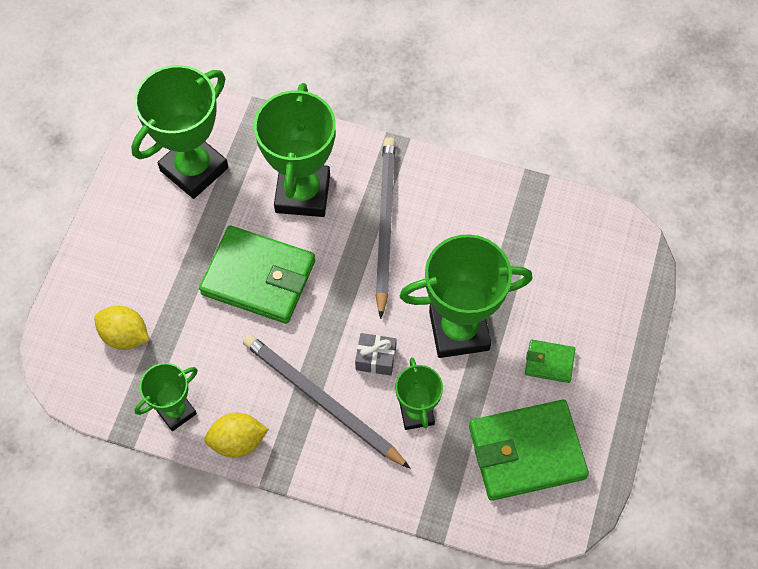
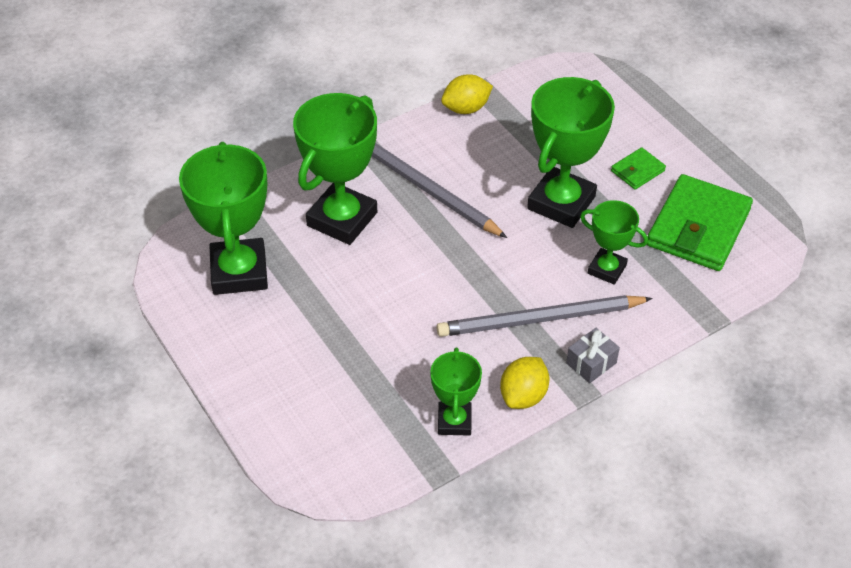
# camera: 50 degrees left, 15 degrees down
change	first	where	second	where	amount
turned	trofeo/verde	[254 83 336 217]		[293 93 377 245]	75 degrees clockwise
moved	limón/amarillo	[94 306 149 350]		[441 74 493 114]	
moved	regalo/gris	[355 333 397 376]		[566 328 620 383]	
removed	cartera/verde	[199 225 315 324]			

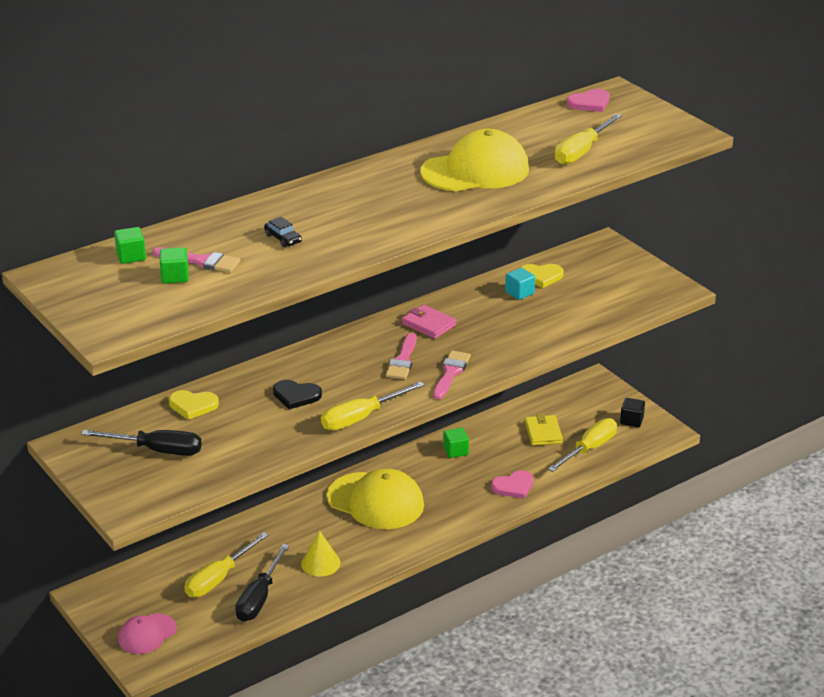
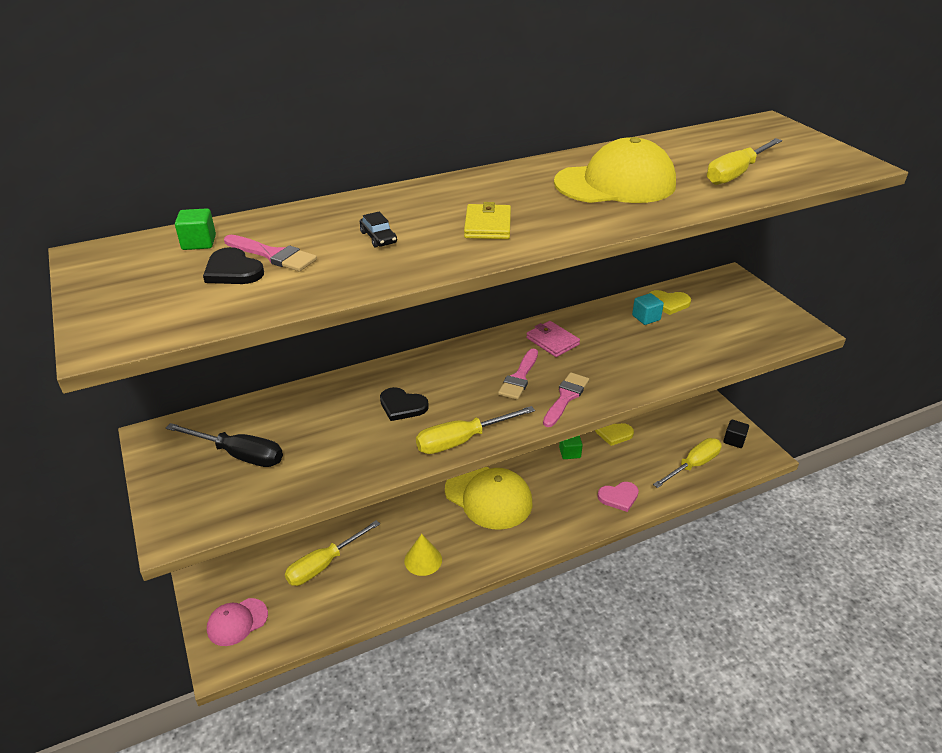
# camera: 10 degrees right, 5 degrees up
change	first	where	second	where	amount
replaced	cubo/verde	[160 247 189 284]	corazón/negro	[203 247 264 284]	
moved	cartera/amarillo	[525 414 563 446]		[464 202 511 239]	
moved	corazón/amarillo	[169 390 219 420]		[595 423 634 446]	
removed	destornillador/negro	[235 544 289 622]			
removed	corazón/rosa	[567 89 610 112]			

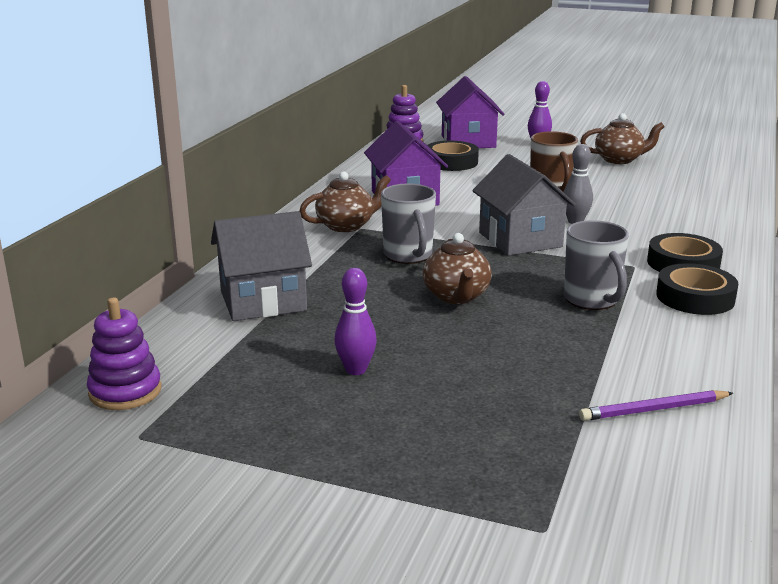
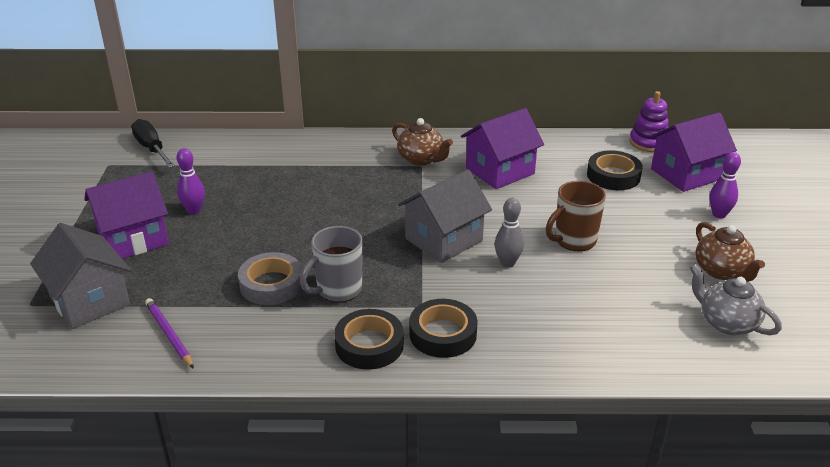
# camera: 70 degrees right, 10 degrees up
change	first	where	second	where	amount
moved	casa/gris	[211 211 312 321]		[30 223 131 329]	
added			casa/morado	[84 171 169 259]	
replaced	juguete apilable/morado	[87 297 162 410]	destornillador/negro	[131 119 175 168]	
added			cinta adhesiva/gris	[238 252 302 305]	
added			tetera/gris	[690 264 782 335]	
removed	taza/gris	[381 184 436 264]			
removed	tetera/marrón	[423 233 492 304]			

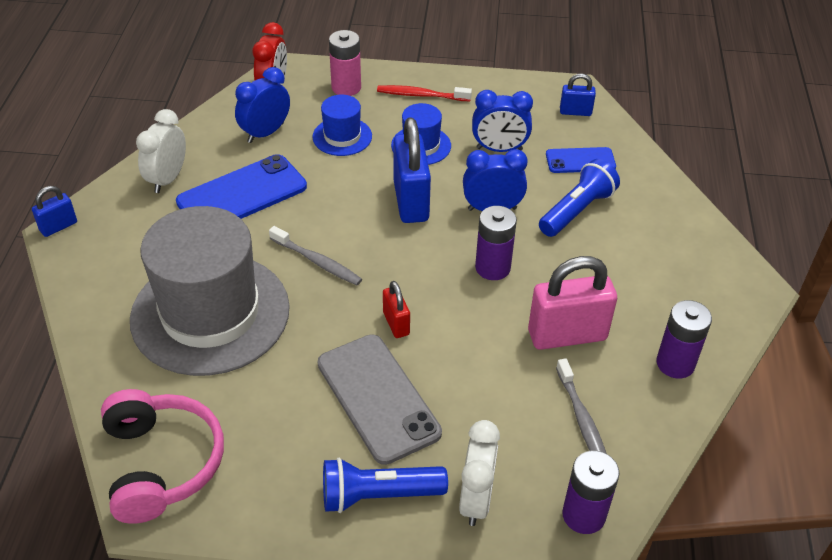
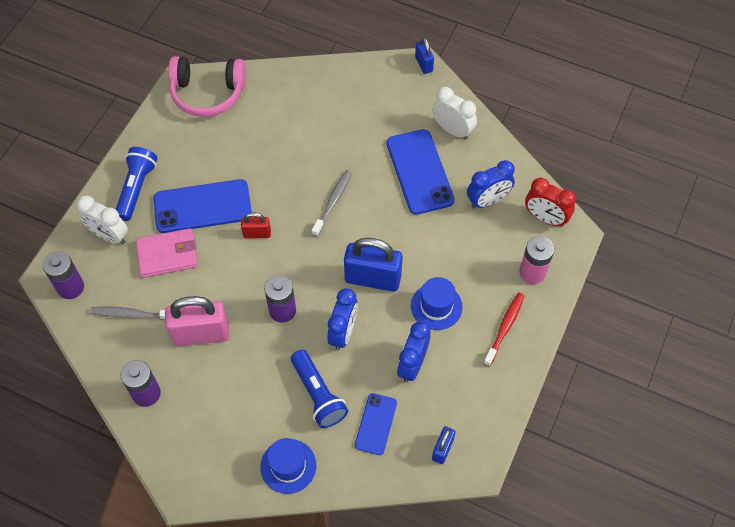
# camera: 110 degrees right, 15 degrees up
change	first	where	second	where	amount
added			cartera/rosa	[135 228 198 278]	
recoloured	móvil/gris	[318 334 442 465]	móvil/azul	[153 179 252 233]	
turned	candado/rosa	[528 256 617 350]		[165 296 230 346]	75 degrees clockwise
moved	sombrero/azul	[312 95 372 156]		[260 438 316 494]	
turned	cepillo de dientes/gris	[269 226 362 285]		[312 170 352 237]	150 degrees clockwise
turned	despertador/azul	[235 67 290 143]		[467 160 515 209]	90 degrees clockwise
removed	sombrero/gris	[130 206 290 376]			

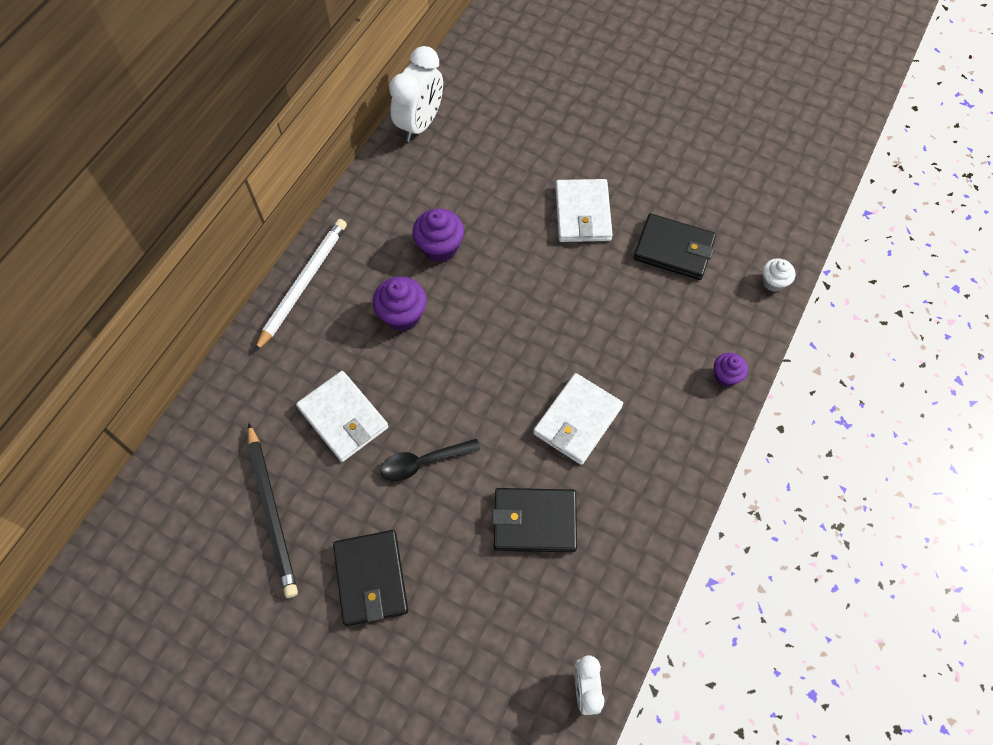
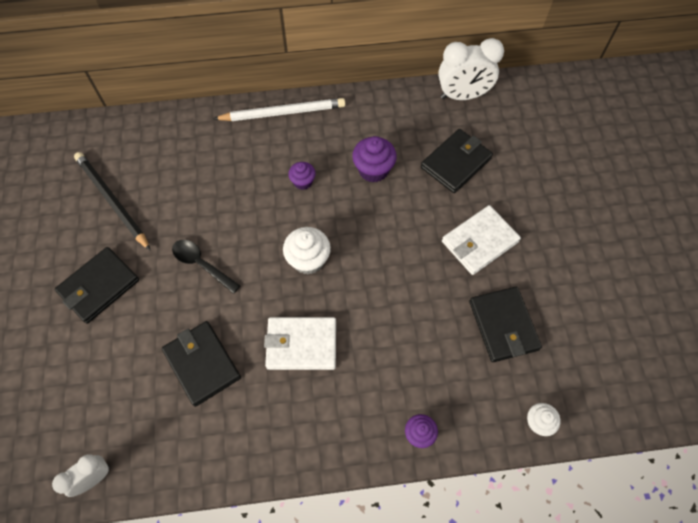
# camera: 55 degrees right, 0 degrees up
change	first	where	second	where	amount
turned	lápiz/negro	[248 423 298 598]		[74 152 151 251]	105 degrees clockwise
added			magdalena/blanco	[283 227 331 274]	
resized	magdalena/morado	[373 276 427 331]		[288 162 316 190]	x0.62
added			cartera/negro	[421 129 493 193]	
removed	cartera/blanco	[296 371 388 462]			

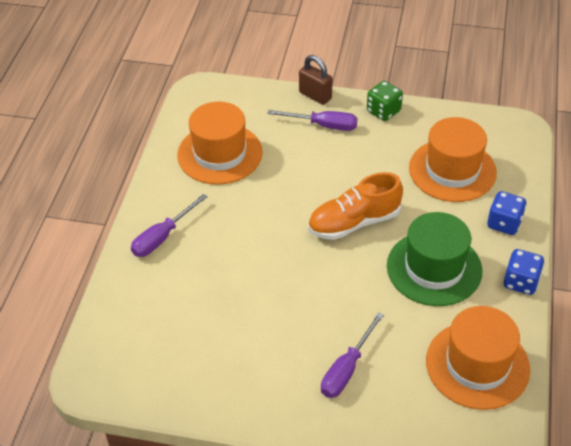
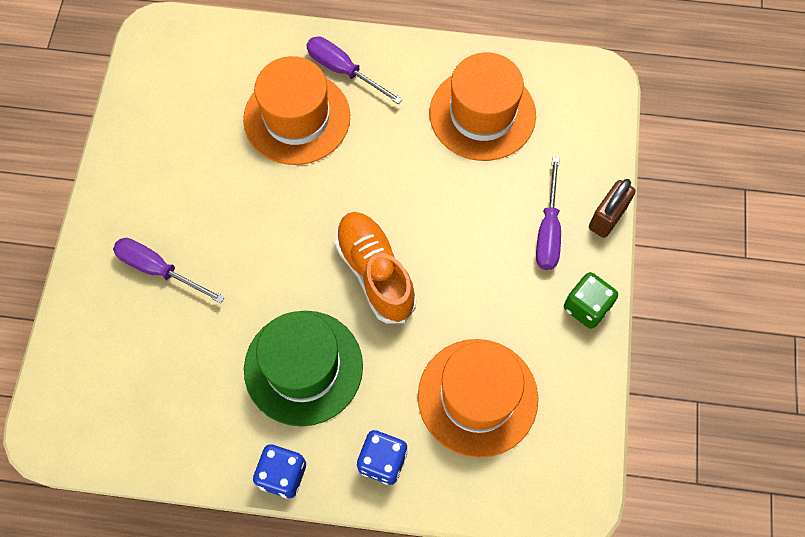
# camera: 85 degrees right, 20 degrees up
change	first	where	second	where	amount
moved	sombrero/naranja	[426 306 530 410]		[243 56 350 165]	

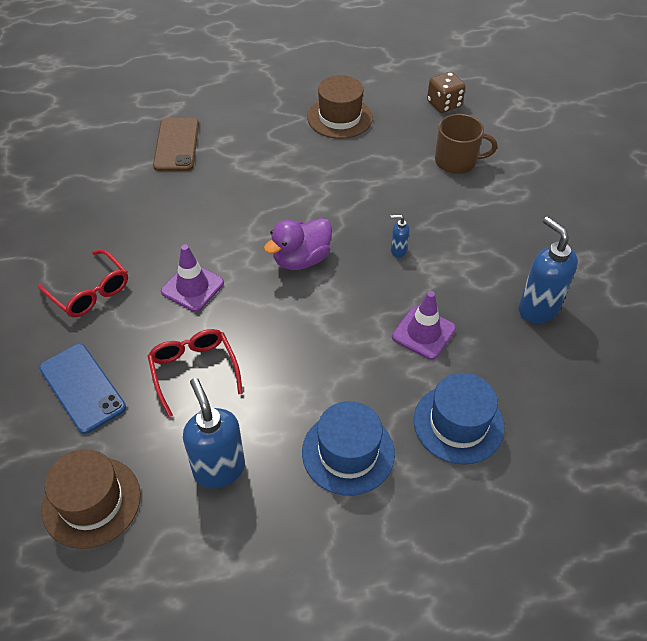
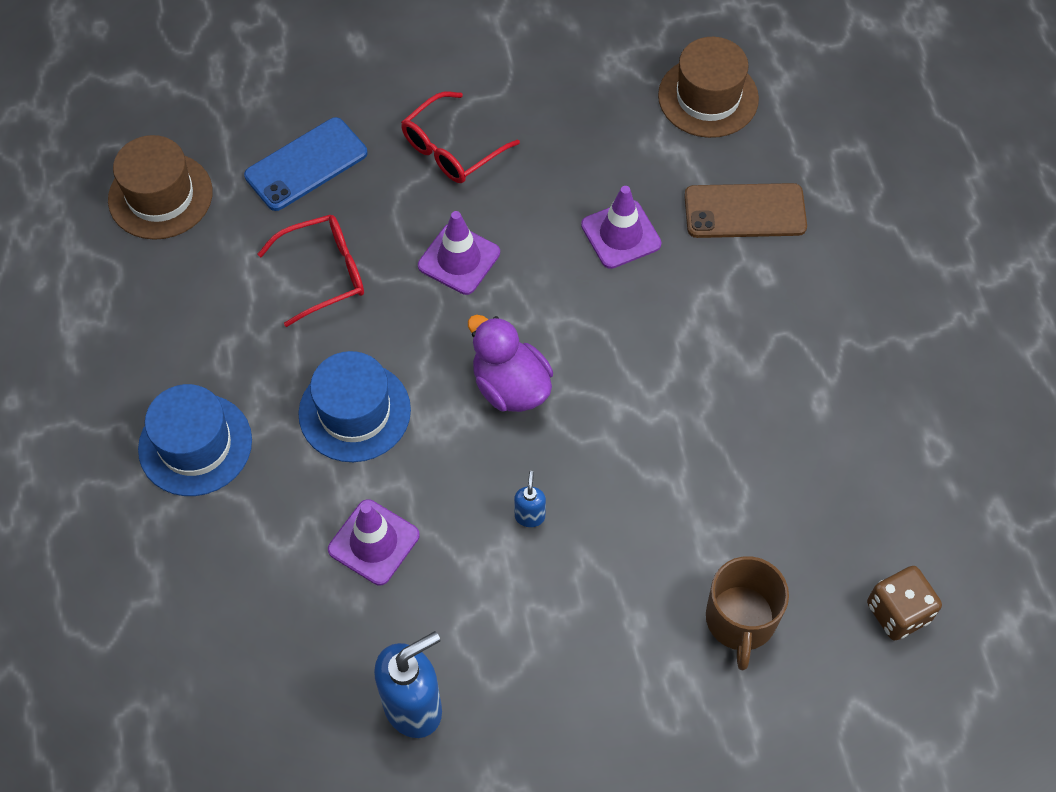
# camera: 90 degrees right, 10 degrees up
change	first	where	second	where	amount
moved	sombrero/azul	[414 373 505 465]		[298 351 411 462]	
added			cono de tráfico/morado	[581 186 661 269]	
moved	sombrero/marrón	[307 75 373 139]		[658 37 759 138]	
removed	dispensador de jabón/azul	[183 378 245 489]			

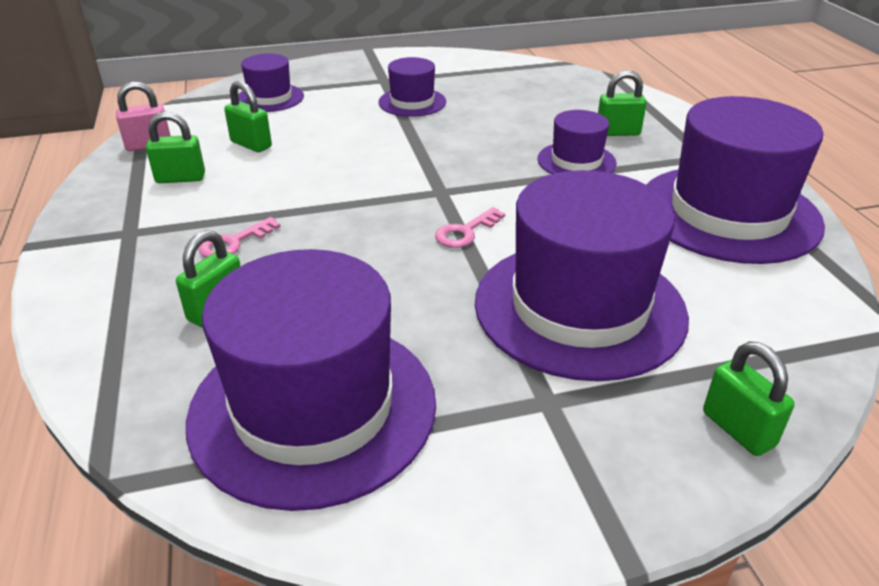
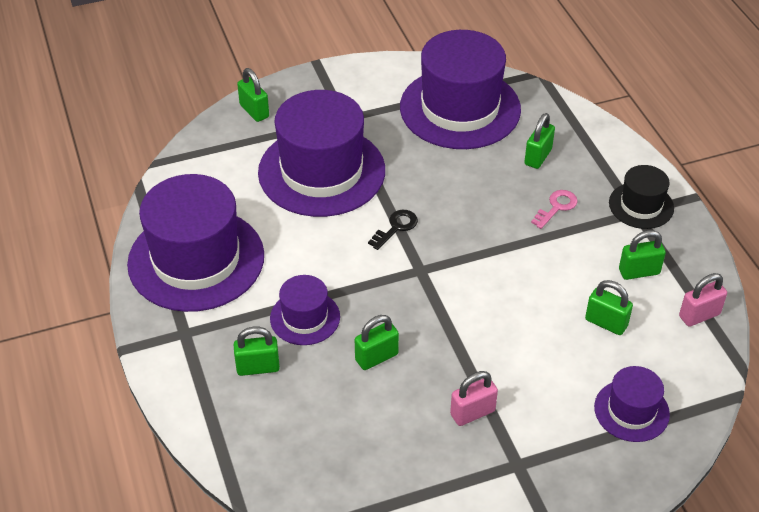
# camera: 175 degrees right, 10 degrees up
change	first	where	second	where	amount
added			candado/verde	[355 315 399 370]	
recoloured	llave/rosa	[435 207 505 248]	llave/negro	[368 210 418 250]	
replaced	sombrero/morado	[378 57 446 117]	candado/rosa	[450 371 498 426]	
added			sombrero/negro	[609 165 674 229]	

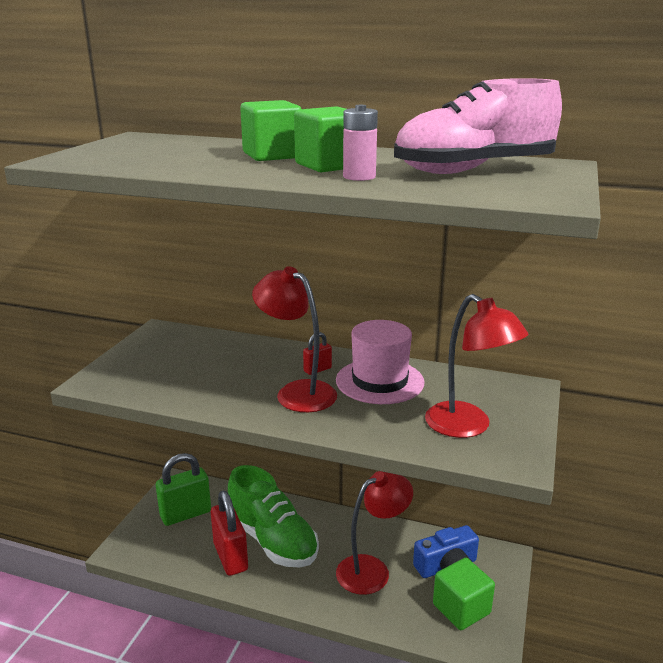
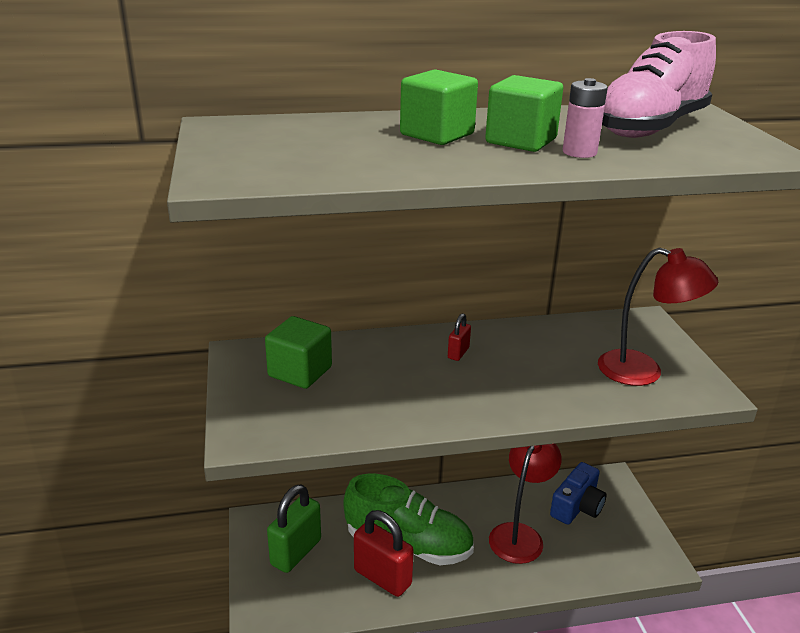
# camera: 30 degrees left, 5 degrees up
change	first	where	second	where	amount
moved	cubo/verde	[433 558 495 630]		[265 316 332 389]	
removed	lámpara/rojo	[252 266 337 412]			
removed	sombrero/rosa	[336 320 424 404]			

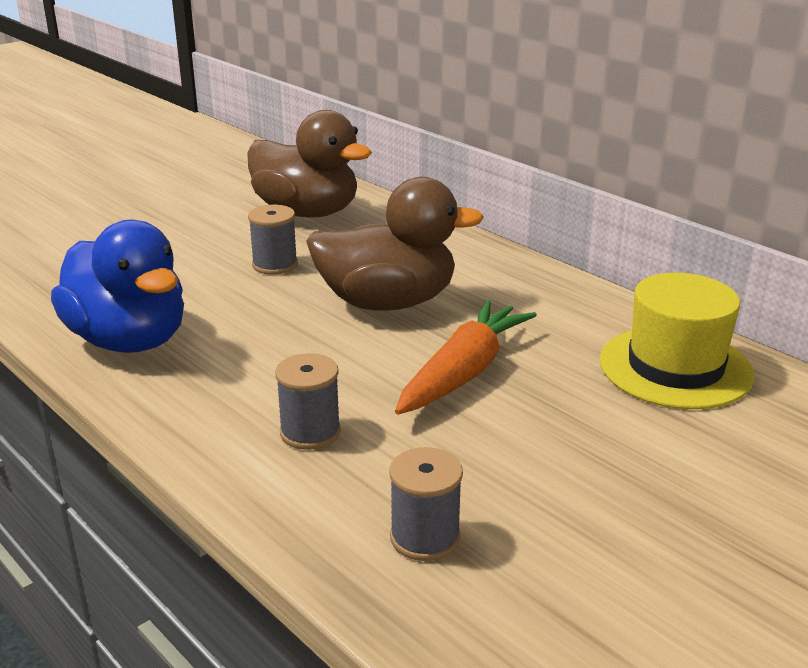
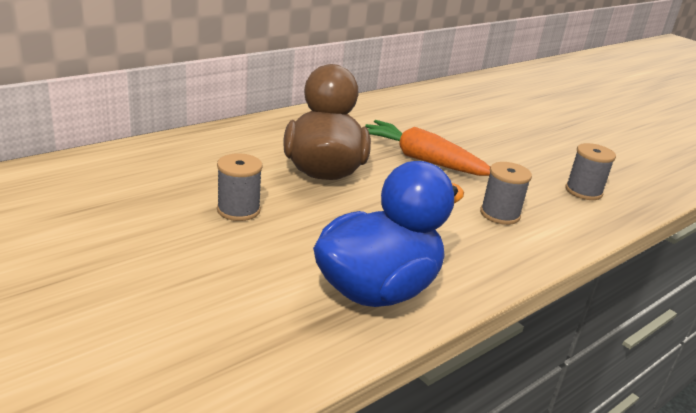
# camera: 90 degrees left, 0 degrees up
change	first	where	second	where	amount
removed	pato/marrón	[247 110 372 217]			
removed	sombrero/amarillo	[600 273 754 409]			

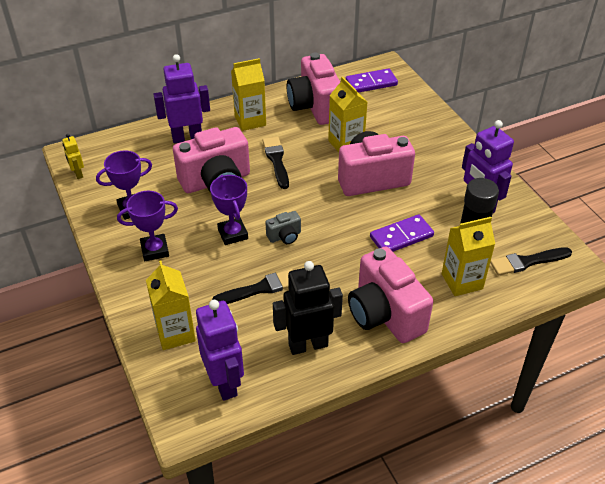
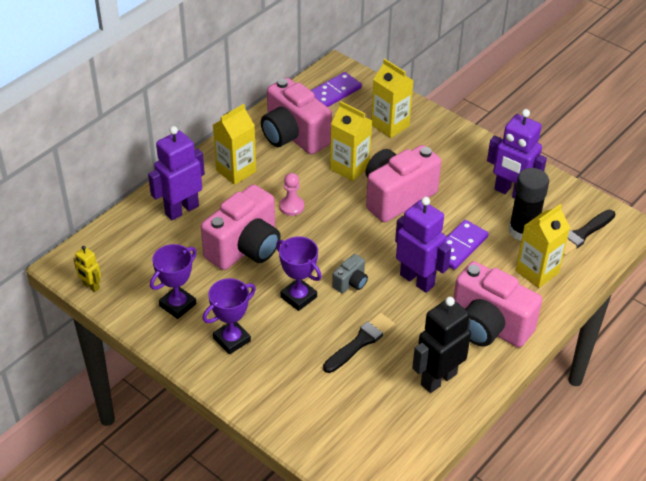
# camera: 25 degrees left, 0 degrees up
change	first	where	second	where	amount
replaced	pincel/negro	[263 137 289 189]	peón/rosa	[279 173 304 216]	
moved	cartón de leche/amarillo	[146 261 196 350]		[371 59 414 138]	
moved	robot/morado	[196 300 244 401]		[395 197 451 293]	

